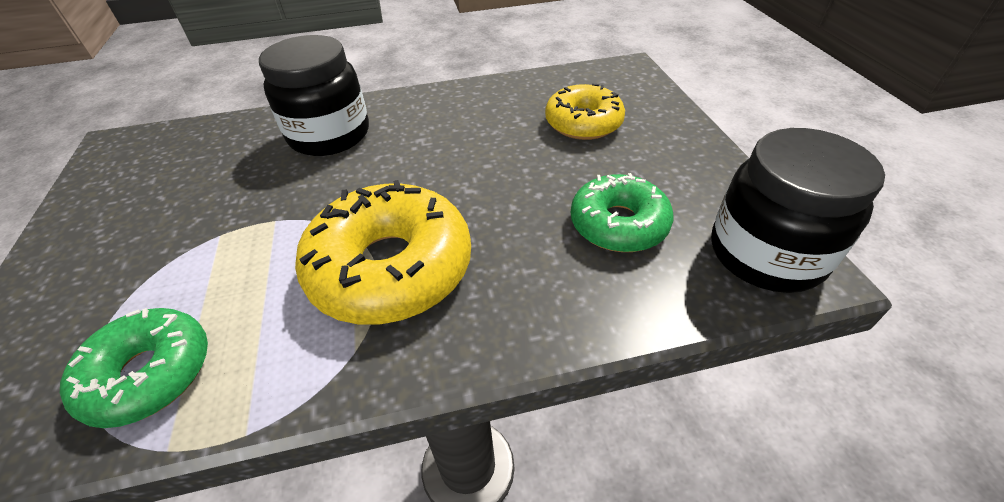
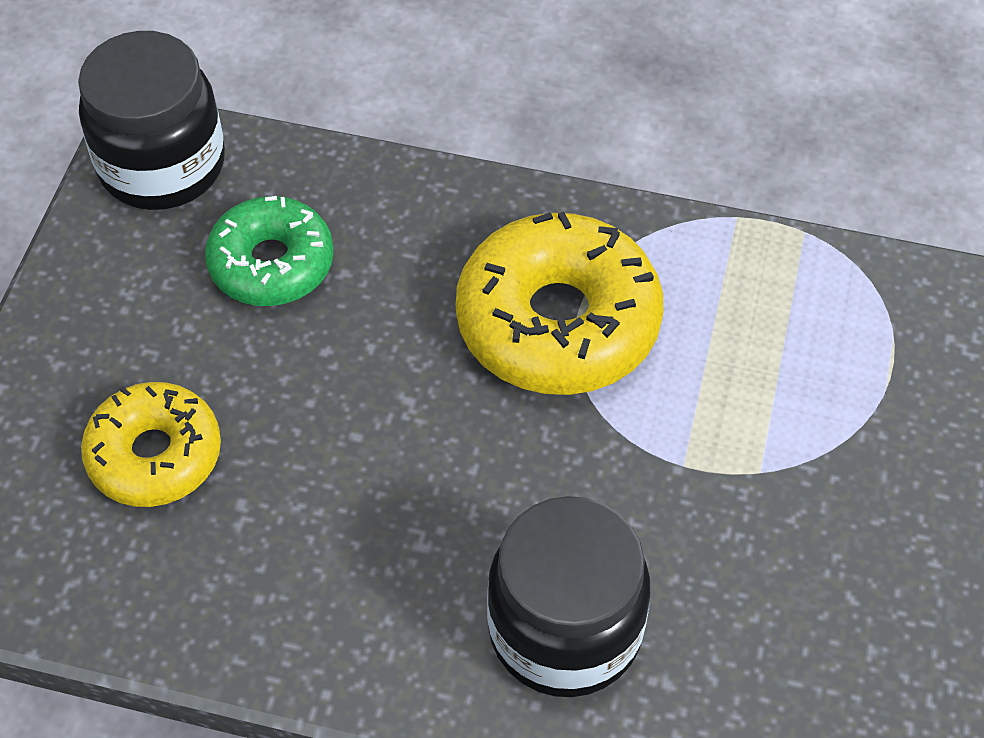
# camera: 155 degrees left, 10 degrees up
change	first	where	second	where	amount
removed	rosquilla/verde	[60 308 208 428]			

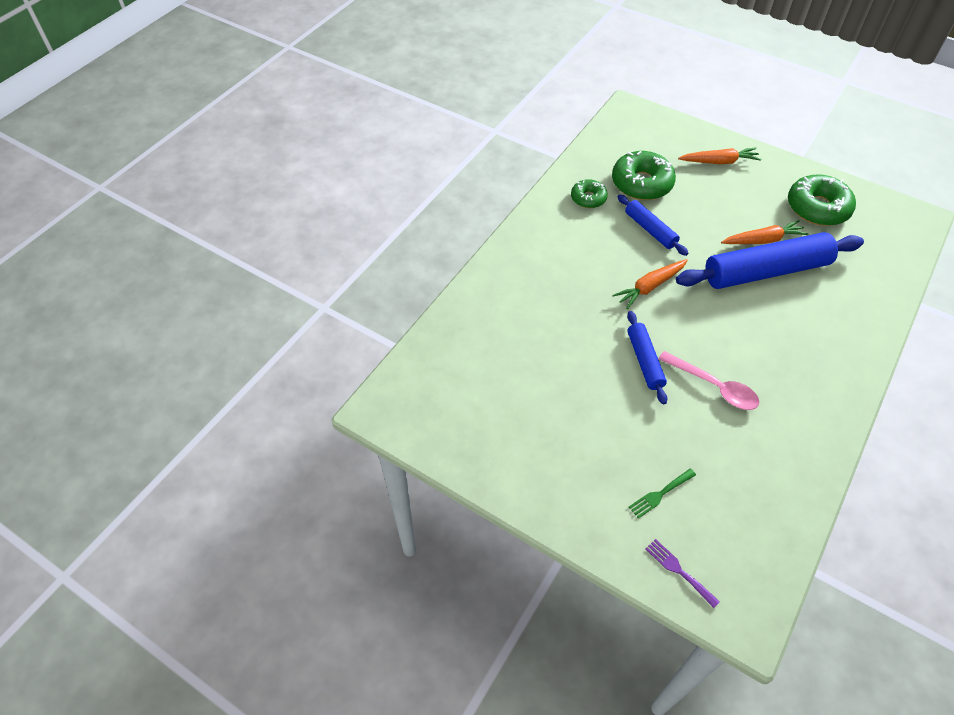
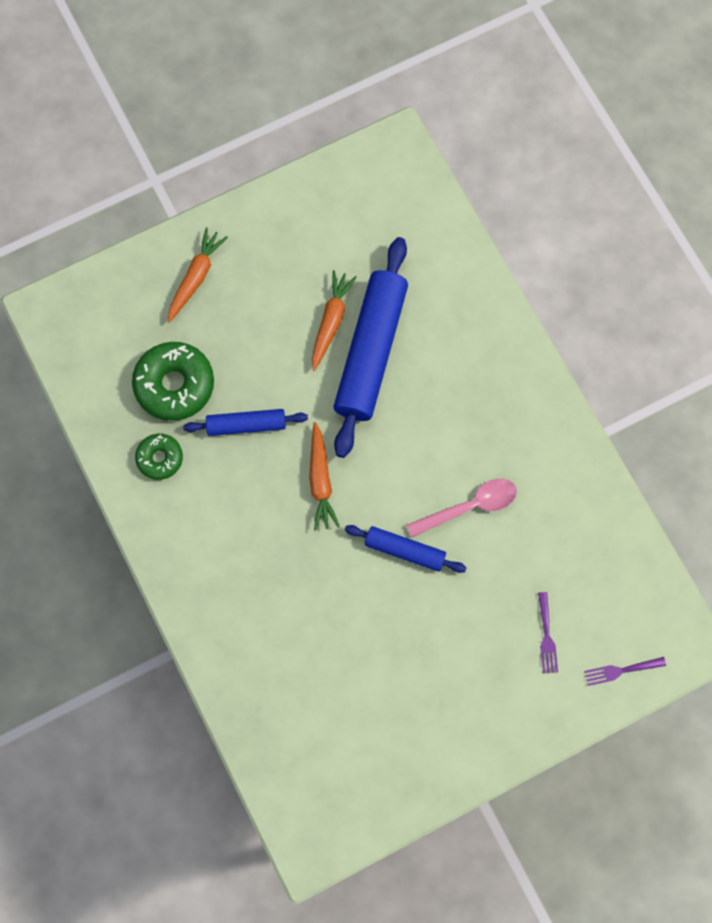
# camera: 60 degrees left, 20 degrees up
change	first	where	second	where	amount
recoloured	tenedor/verde	[629 469 696 518]	tenedor/morado	[538 592 558 673]	
removed	rosquilla/verde	[788 174 856 226]			

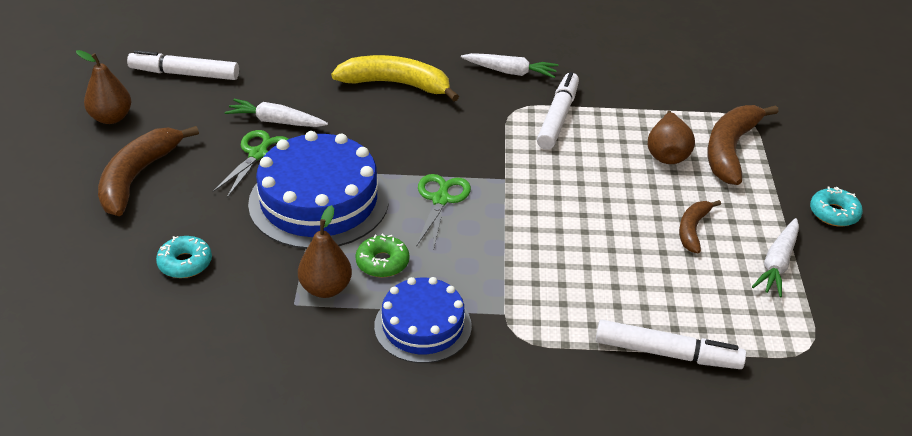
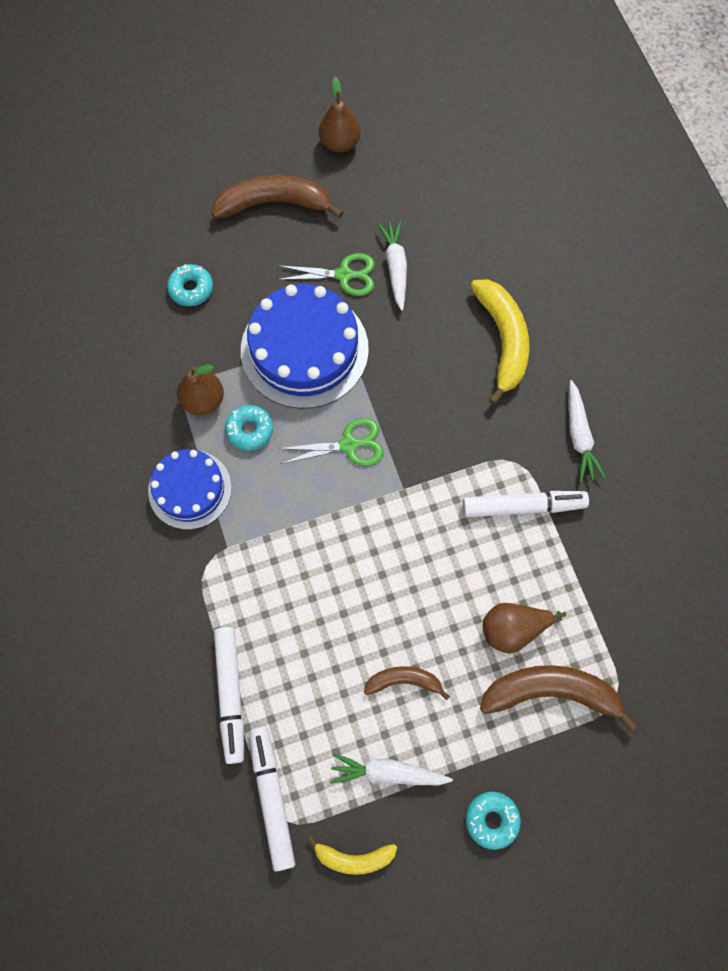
# camera: 70 degrees right, 30 degrees up
change	first	where	second	where	amount
recoloured	rosquilla/verde	[355 233 409 277]	rosquilla/turquesa	[225 405 273 451]	
moved	rotulador/blanco	[127 50 239 80]		[249 727 295 872]	
added			plátano/amarillo	[307 836 397 875]	

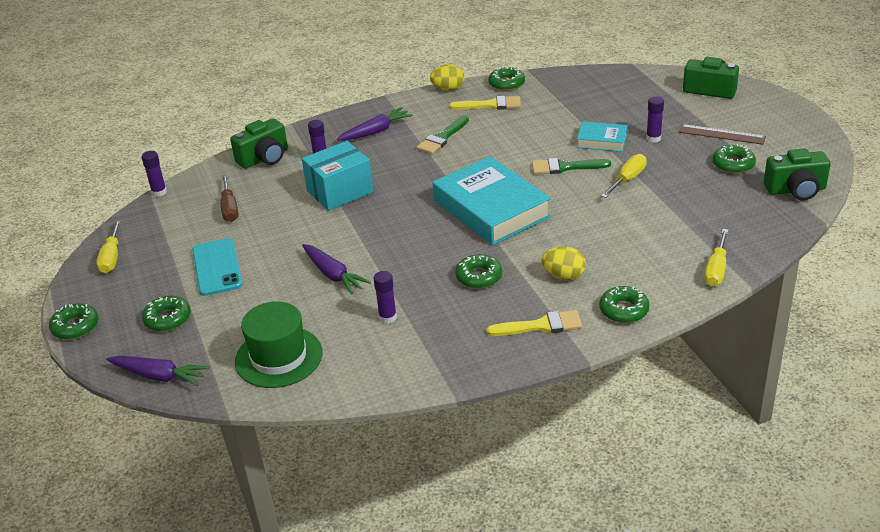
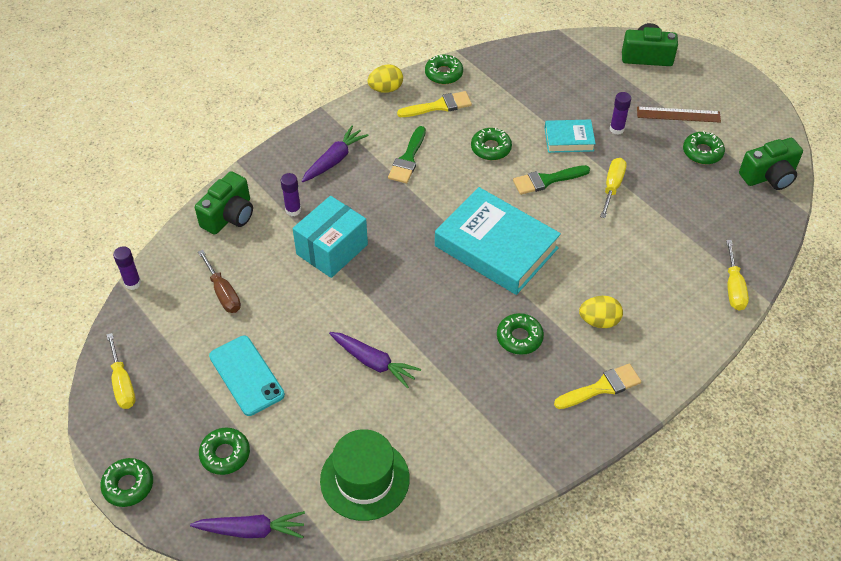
# camera: 20 degrees left, 15 degrees up
change	first	where	second	where	amount
moved	rosquilla/verde	[599 286 649 323]		[471 127 512 160]	
removed	barra de pegamento/morado	[374 271 397 324]			

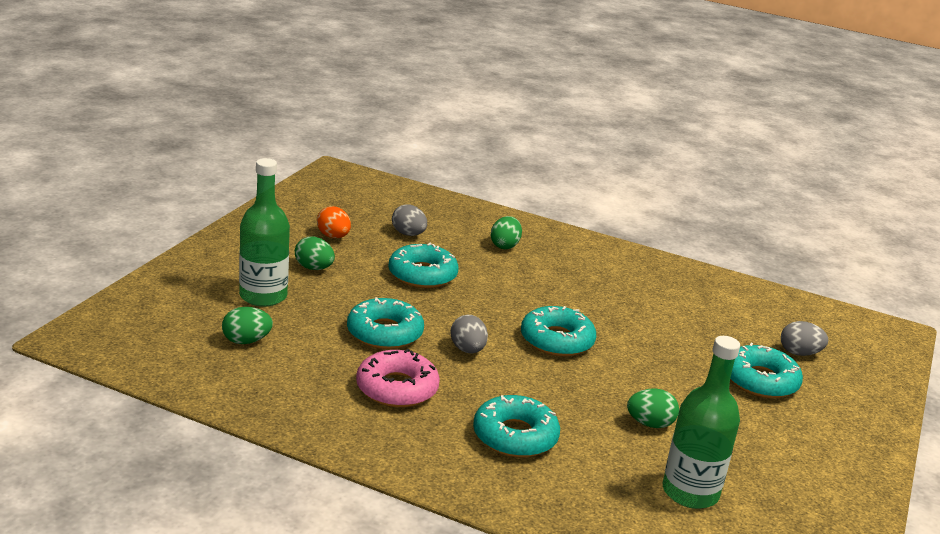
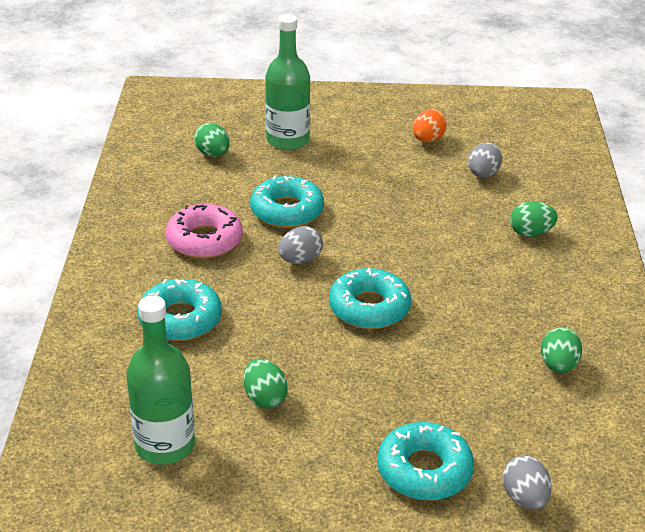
# camera: 70 degrees right, 10 degrees up
change	first	where	second	where	amount
moved	huevo/verde	[295 236 335 270]		[541 327 582 373]	
removed	rosquilla/turquesa	[388 243 458 288]			

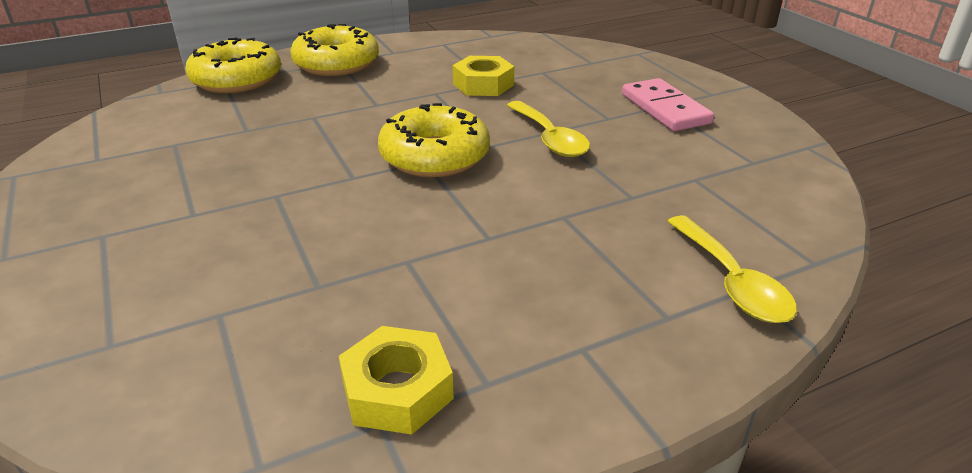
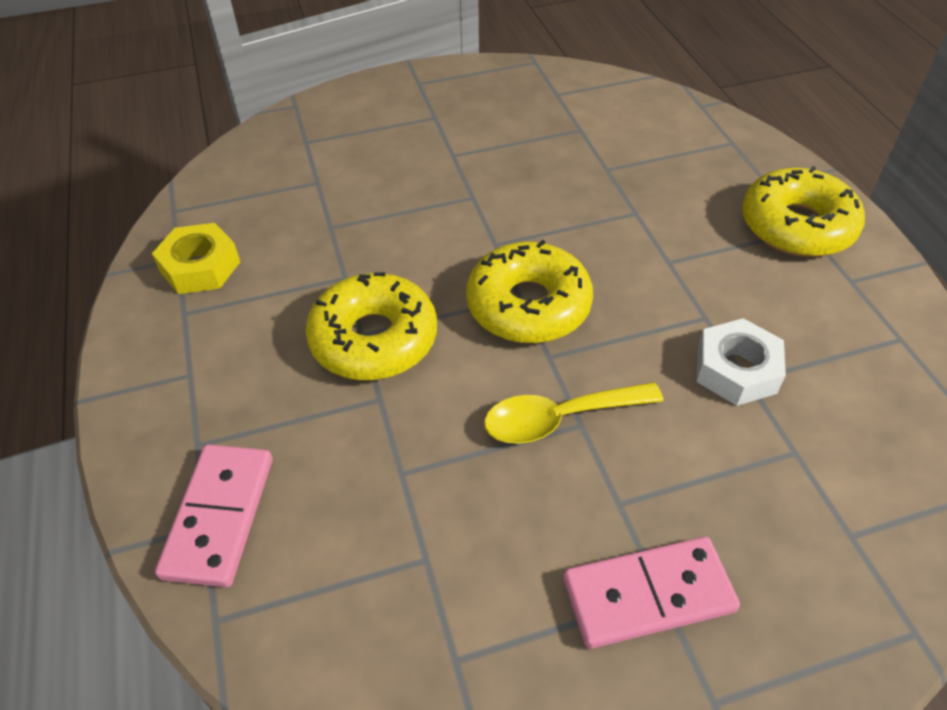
# camera: 100 degrees right, 15 degrees up
change	first	where	second	where	amount
replaced	cuchara/amarillo	[667 215 797 323]	ficha de dominó/rosa	[155 444 272 587]	
moved	rosquilla/amarillo	[185 37 281 93]		[305 272 437 380]	
recoloured	tuerca/amarillo	[453 56 514 96]	tuerca/blanco	[697 318 786 406]	

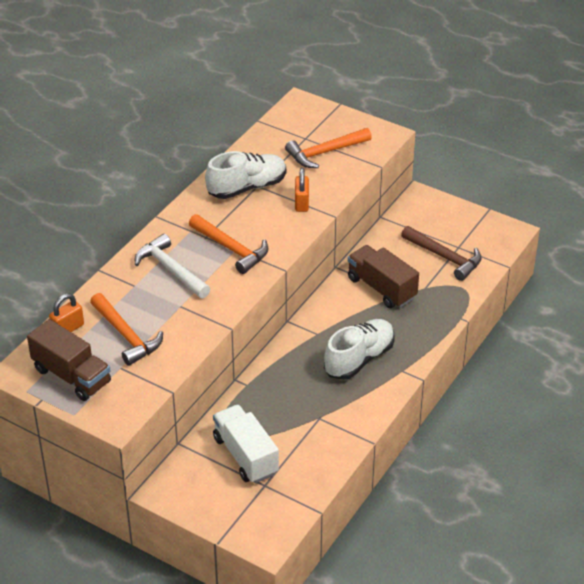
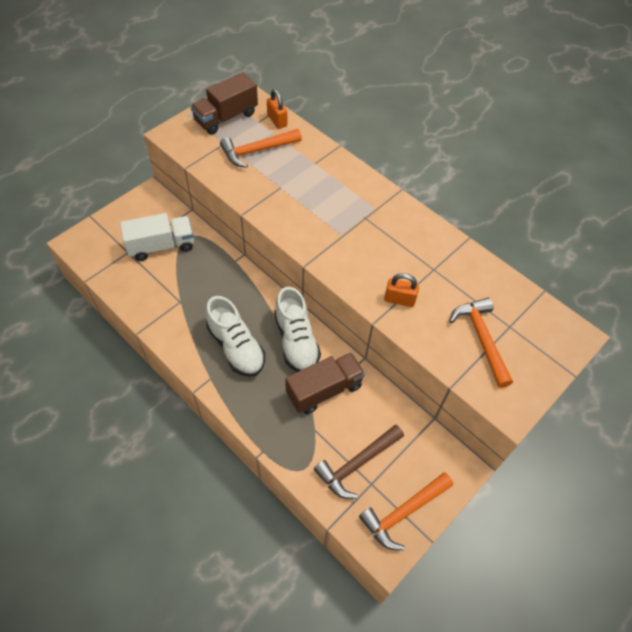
# camera: 100 degrees right, 15 degrees up
change	first	where	second	where	amount
moved	zapato/blanco	[205 151 286 199]		[274 287 321 372]	
moved	martillo/naranja	[189 214 268 274]		[359 473 453 550]	
removed	martillo/blanco	[135 234 210 298]			

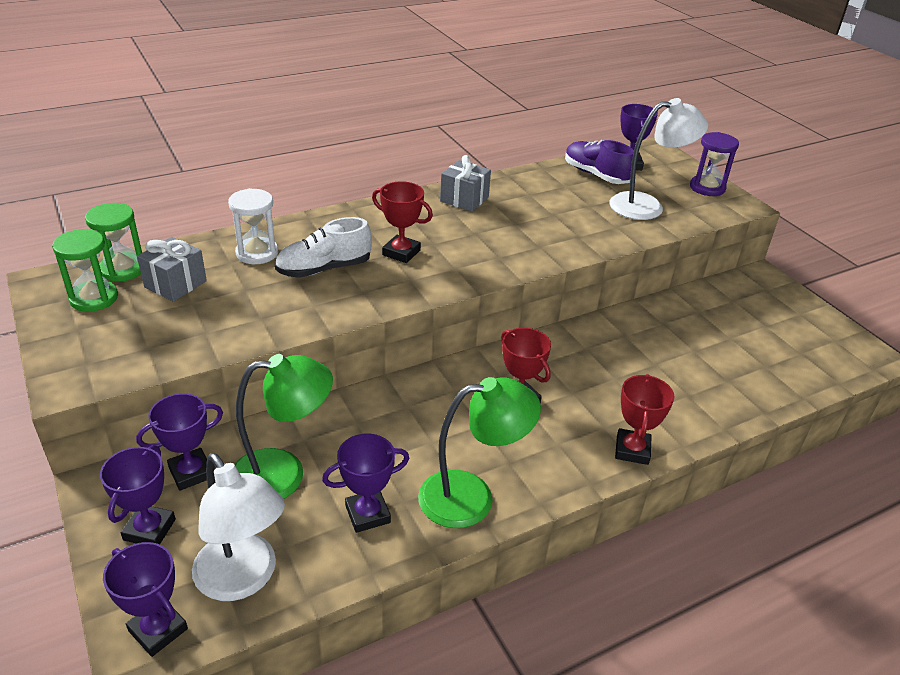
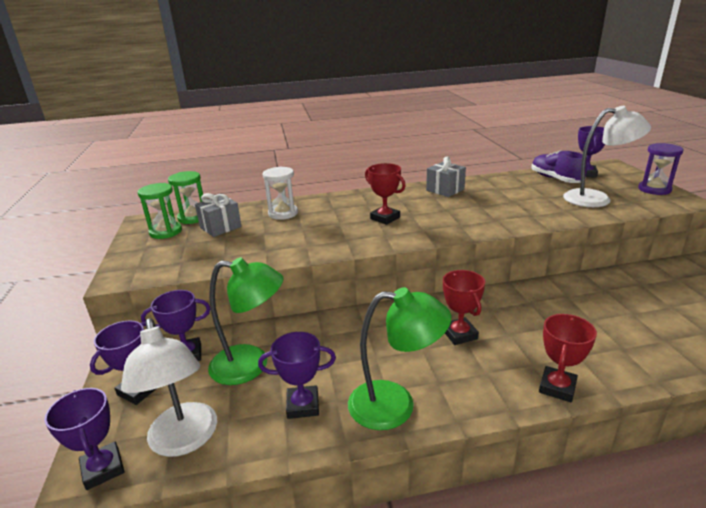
# camera: 20 degrees right, 10 degrees down
change	first	where	second	where	amount
removed	zapato/blanco	[275 217 372 278]			

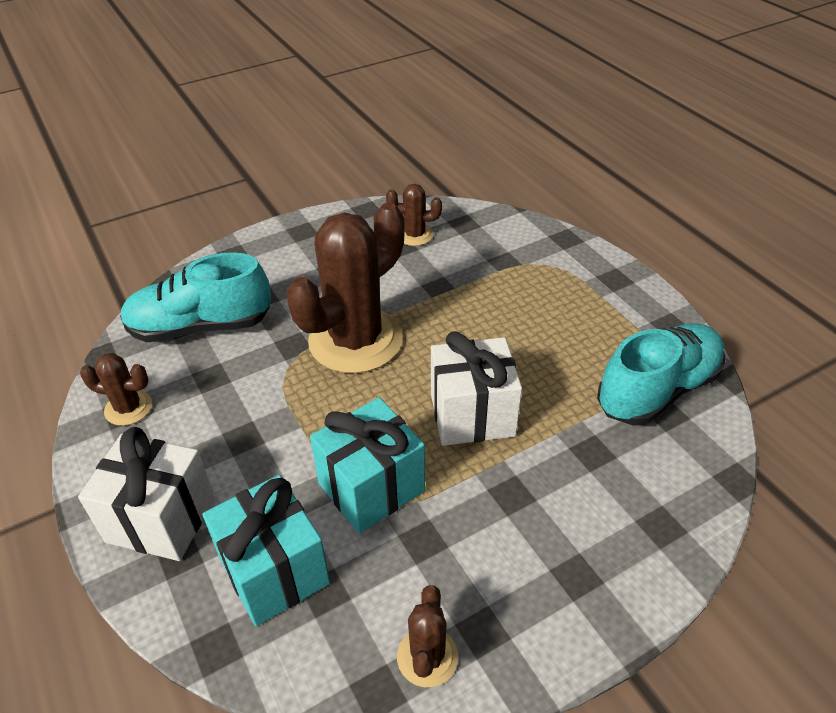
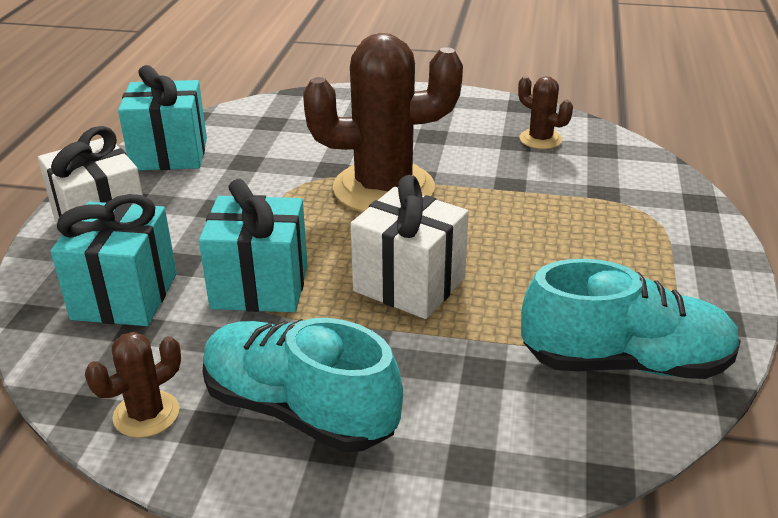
# camera: 40 degrees right, 10 degrees down
change	first	where	second	where	amount
replaced	cactus/marrón	[80 353 152 426]	regalo/turquesa	[118 65 207 171]	
moved	zapato/turquesa	[120 252 271 342]		[203 318 403 452]	

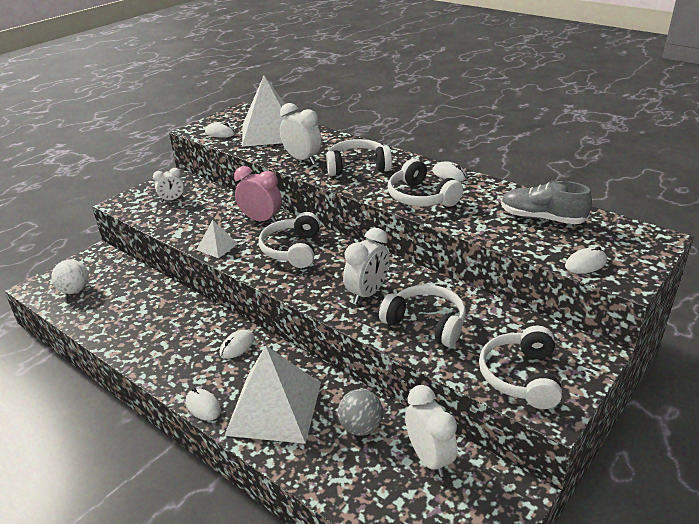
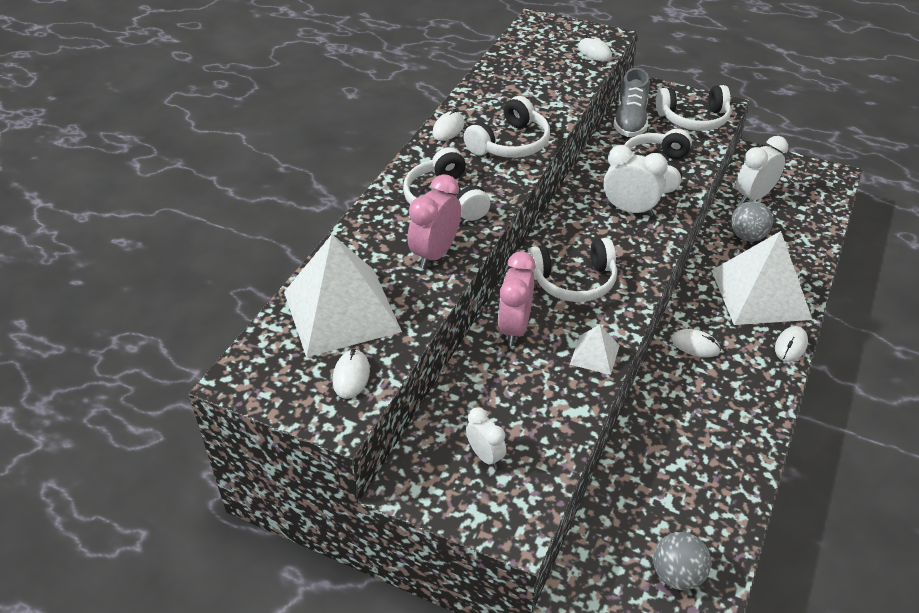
# camera: 105 degrees left, 10 degrees up
change	first	where	second	where	amount
recoloured	despertador/blanco	[280 103 321 165]	despertador/rosa	[408 174 461 269]	
moved	zapato/gris	[501 181 592 224]		[613 68 650 137]	
recoloured	pelota/blanco	[51 259 89 294]	pelota/gris	[653 532 711 590]	

